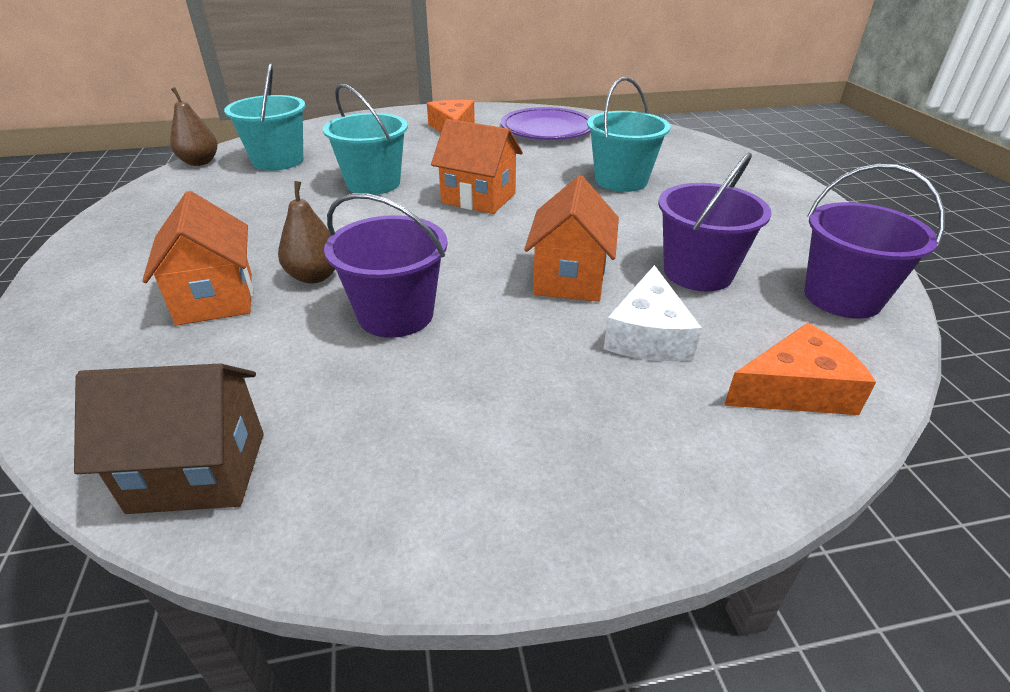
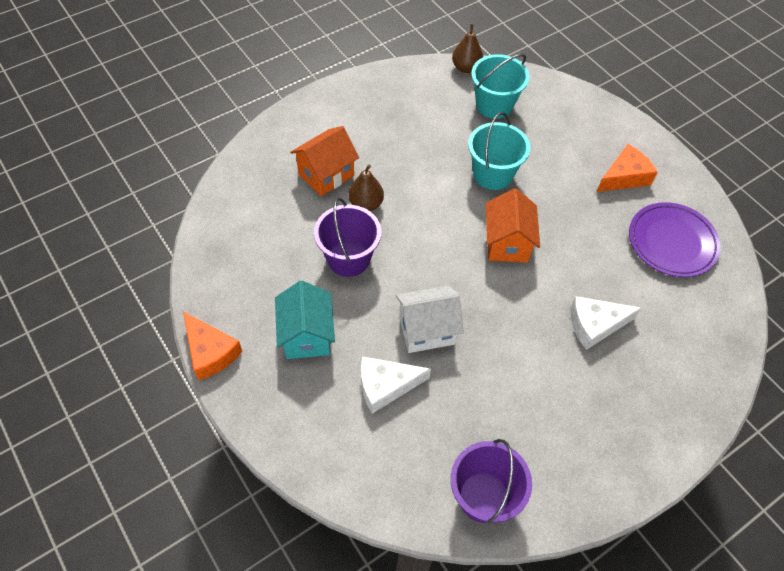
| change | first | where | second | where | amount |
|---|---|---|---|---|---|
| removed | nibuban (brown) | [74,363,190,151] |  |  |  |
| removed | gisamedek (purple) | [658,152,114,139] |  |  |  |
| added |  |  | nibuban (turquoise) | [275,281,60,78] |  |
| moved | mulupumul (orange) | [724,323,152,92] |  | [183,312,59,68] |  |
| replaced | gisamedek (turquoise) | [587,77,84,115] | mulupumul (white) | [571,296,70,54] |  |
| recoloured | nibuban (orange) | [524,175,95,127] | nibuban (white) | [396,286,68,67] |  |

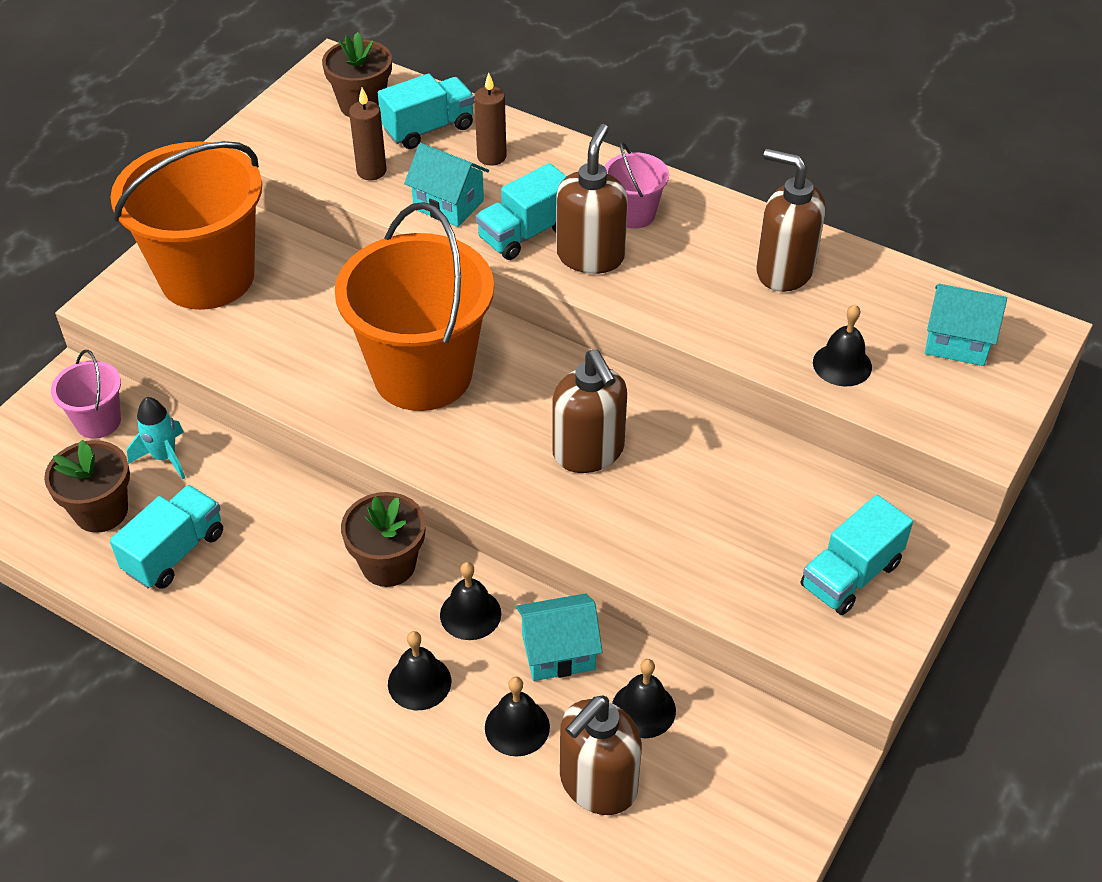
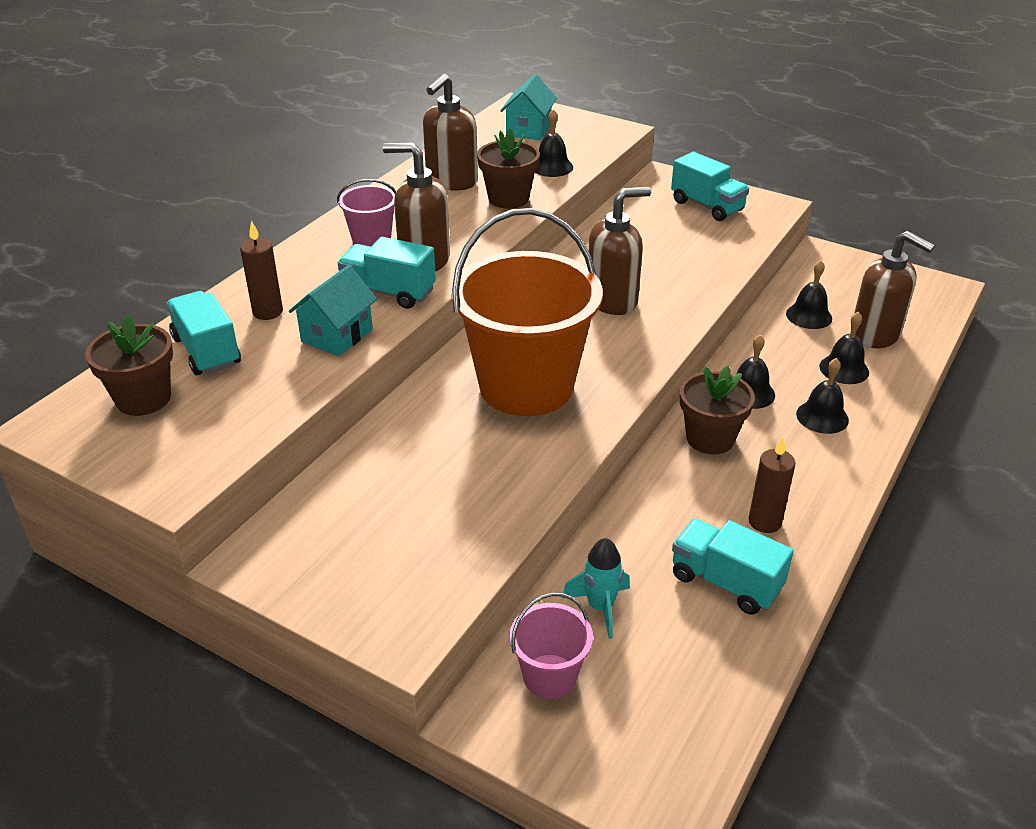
| change | first | where | second | where | amount |
|---|---|---|---|---|---|
| removed | gisamedek (orange) | [111,141,151,169] |  |  |  |
| removed | nibuban (turquoise) | [516,593,87,88] |  |  |  |
| moved | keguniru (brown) | [44,440,86,93] |  | [477,129,63,80] |  |
| moved | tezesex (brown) | [349,88,38,92] |  | [748,437,47,96] |  |
| turned | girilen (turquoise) | [476,163,91,97] |  | [338,237,98,72] | 150 degrees clockwise |

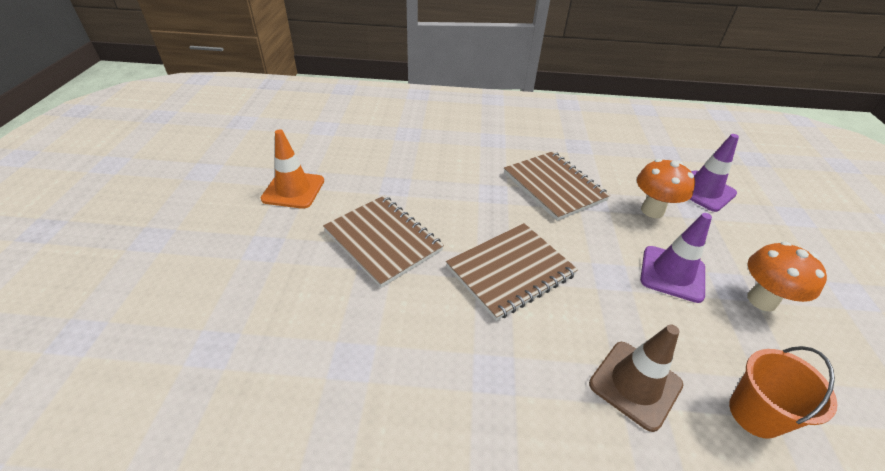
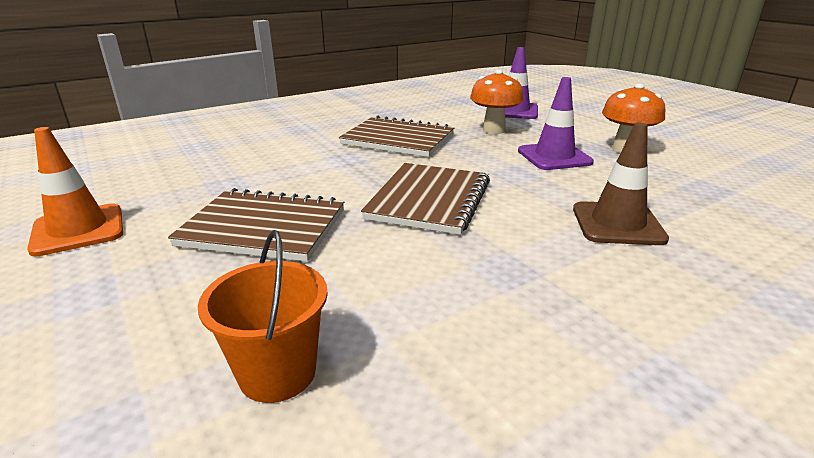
| change | first | where | second | where | amount |
|---|---|---|---|---|---|
| moved | gisamedek (orange) | [729,346,109,93] |  | [198,230,130,173] |  |

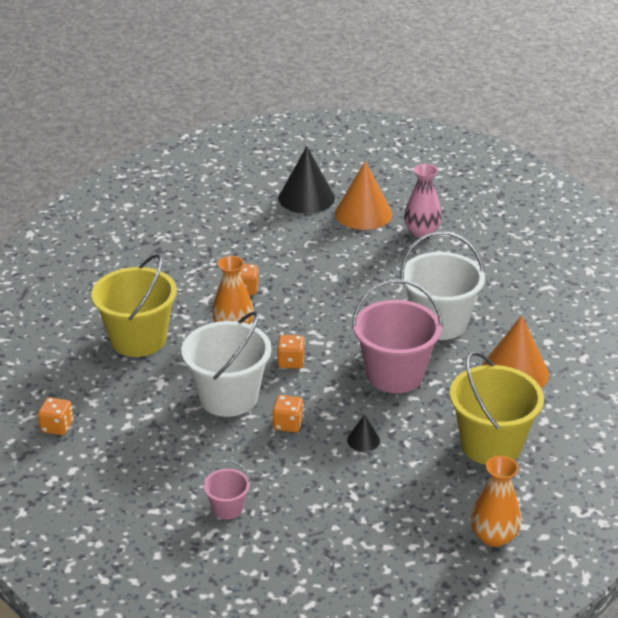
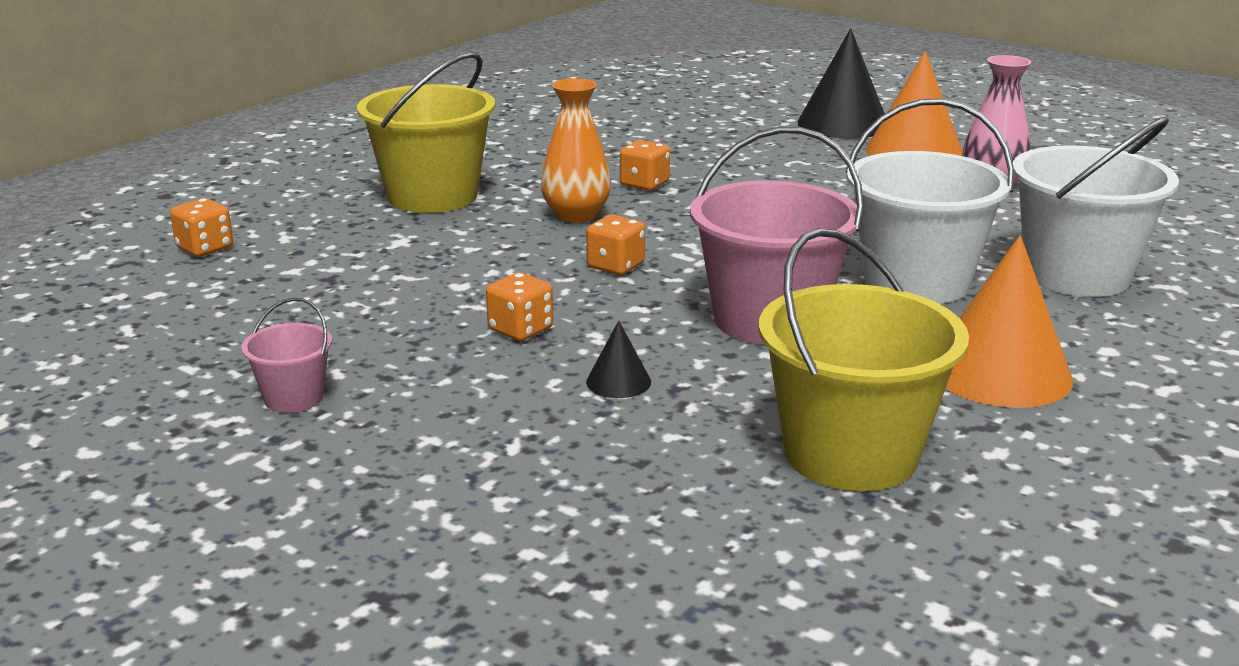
| change | first | where | second | where | amount |
|---|---|---|---|---|---|
| removed | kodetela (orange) | [471,456,50,91] |  |  |  |
| moved | gisamedek (white) | [182,311,89,106] |  | [1013,117,166,180] |  |

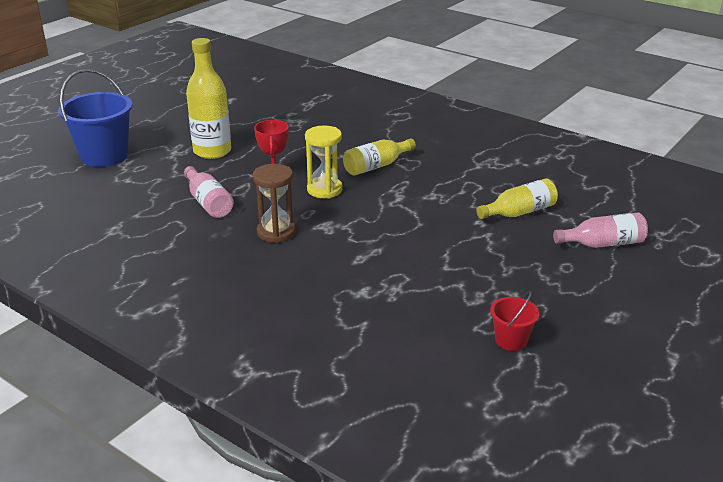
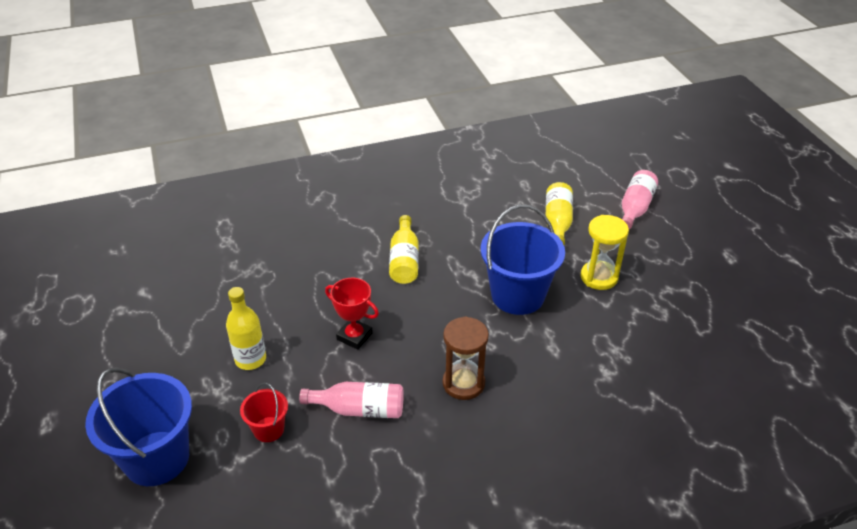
| change | first | where | second | where | amount |
|---|---|---|---|---|---|
| added |  |  | gisamedek (blue) | [481,205,84,110] |  |
| moved | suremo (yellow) | [305,126,38,73] |  | [581,215,48,75] |  |
| moved | gisamedek (red) | [490,291,49,60] |  | [240,383,48,59] |  |
| resized | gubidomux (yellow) | [186,38,45,121] |  | [226,287,40,83] | x0.66 |

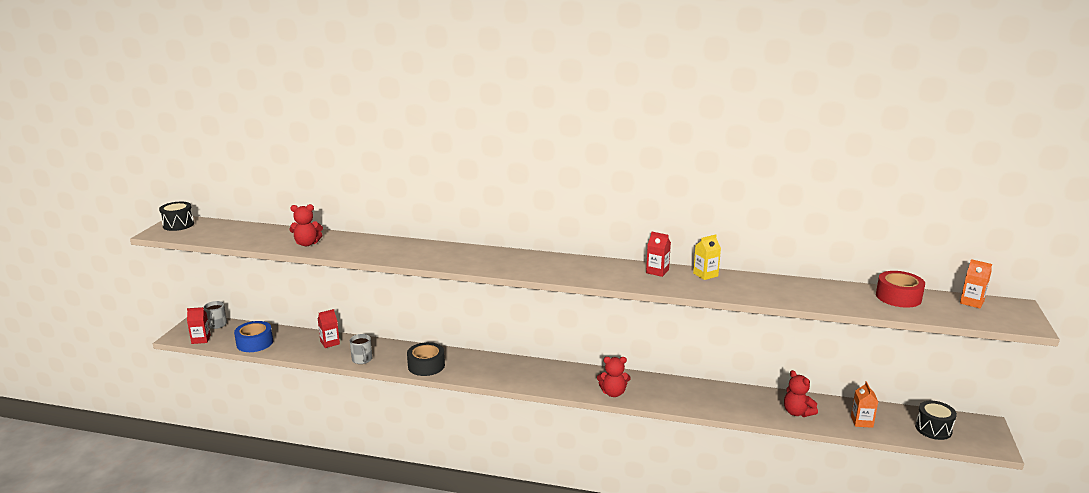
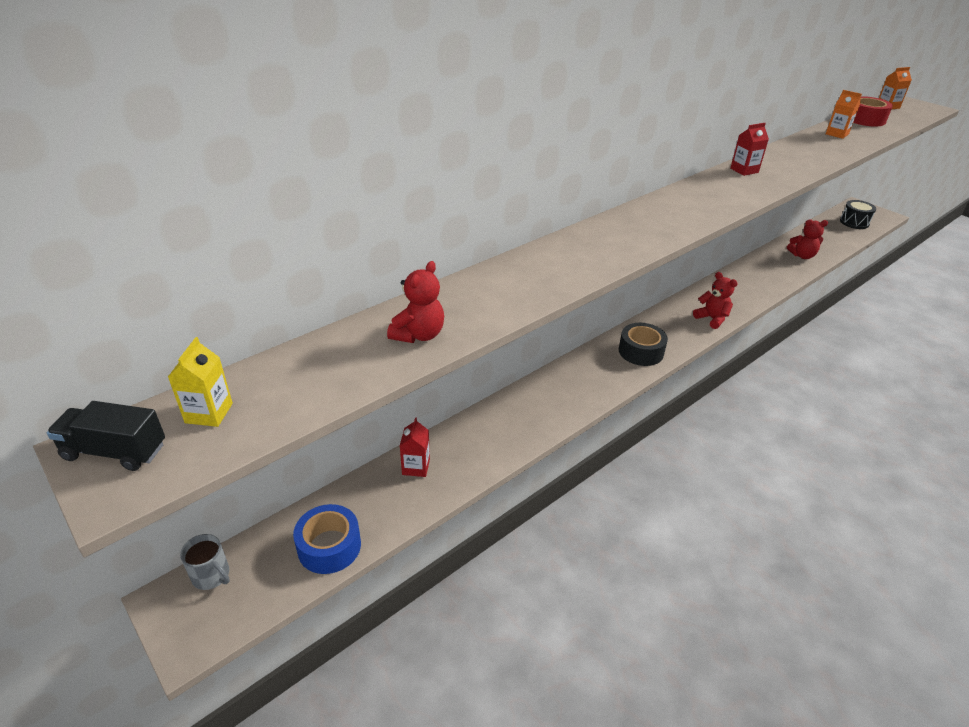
| change | first | where | second | where | amount |
|---|---|---|---|---|---|
| removed | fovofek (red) | [187,307,24,37] |  |  |  |
| removed | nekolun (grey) | [350,334,23,30] |  |  |  |
| moved | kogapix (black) | [407,342,38,34] |  | [619,323,49,43] |  |
| moved | fovofek (yellow) | [693,234,28,46] |  | [168,337,65,90] |  |
| moved | fovofek (orange) | [851,381,27,47] |  | [826,90,36,49] |  |
| replaced | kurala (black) | [159,202,35,29] | girilen (black) | [47,401,118,70] |  |
| turned | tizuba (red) | [597,357,34,40] |  | [693,272,45,57] | 75 degrees counterclockwise |

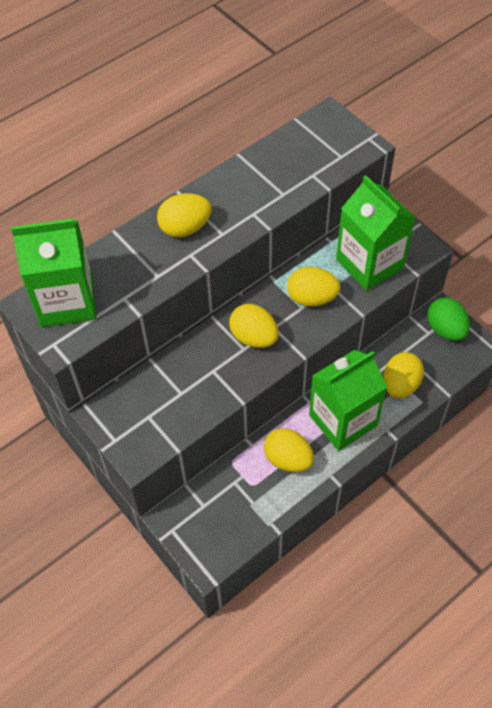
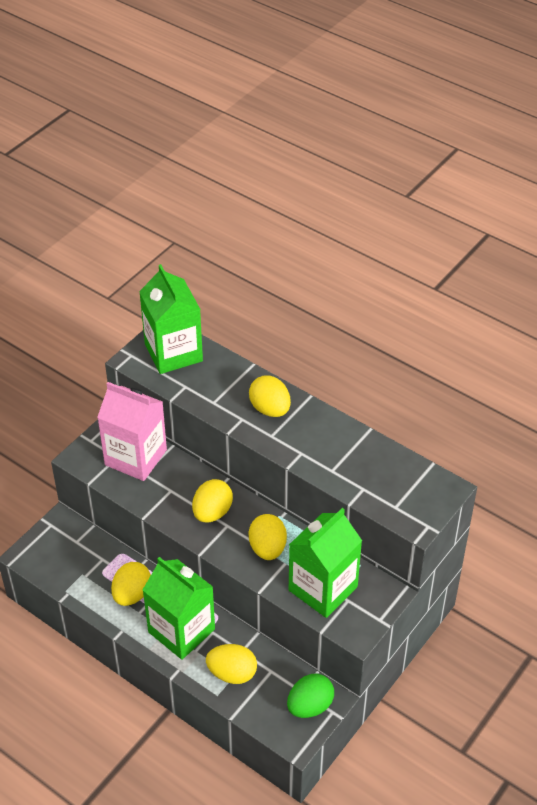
| change | first | where | second | where | amount |
|---|---|---|---|---|---|
| added |  |  | fovofek (pink) | [97,382,70,99] |  |

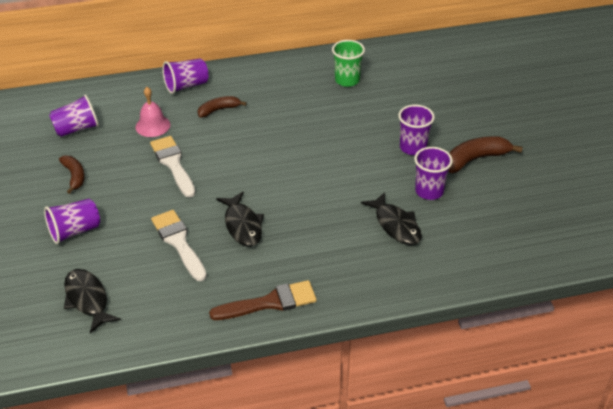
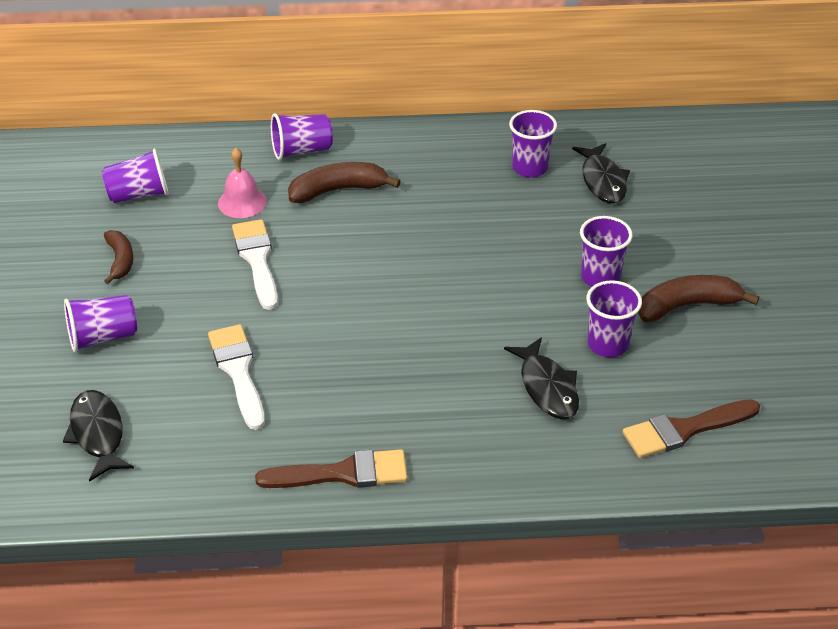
| change | first | where | second | where | amount |
|---|---|---|---|---|---|
| added |  |  | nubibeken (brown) | [623,399,137,59] |  |
| moved | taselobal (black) | [216,191,48,56] |  | [572,143,58,61] |  |
| recoloured | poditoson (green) | [332,40,33,47] | poditoson (purple) | [509,110,48,68] |  |
| resized | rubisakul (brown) | [198,96,49,21] |  | [288,162,113,41] | x1.57 |

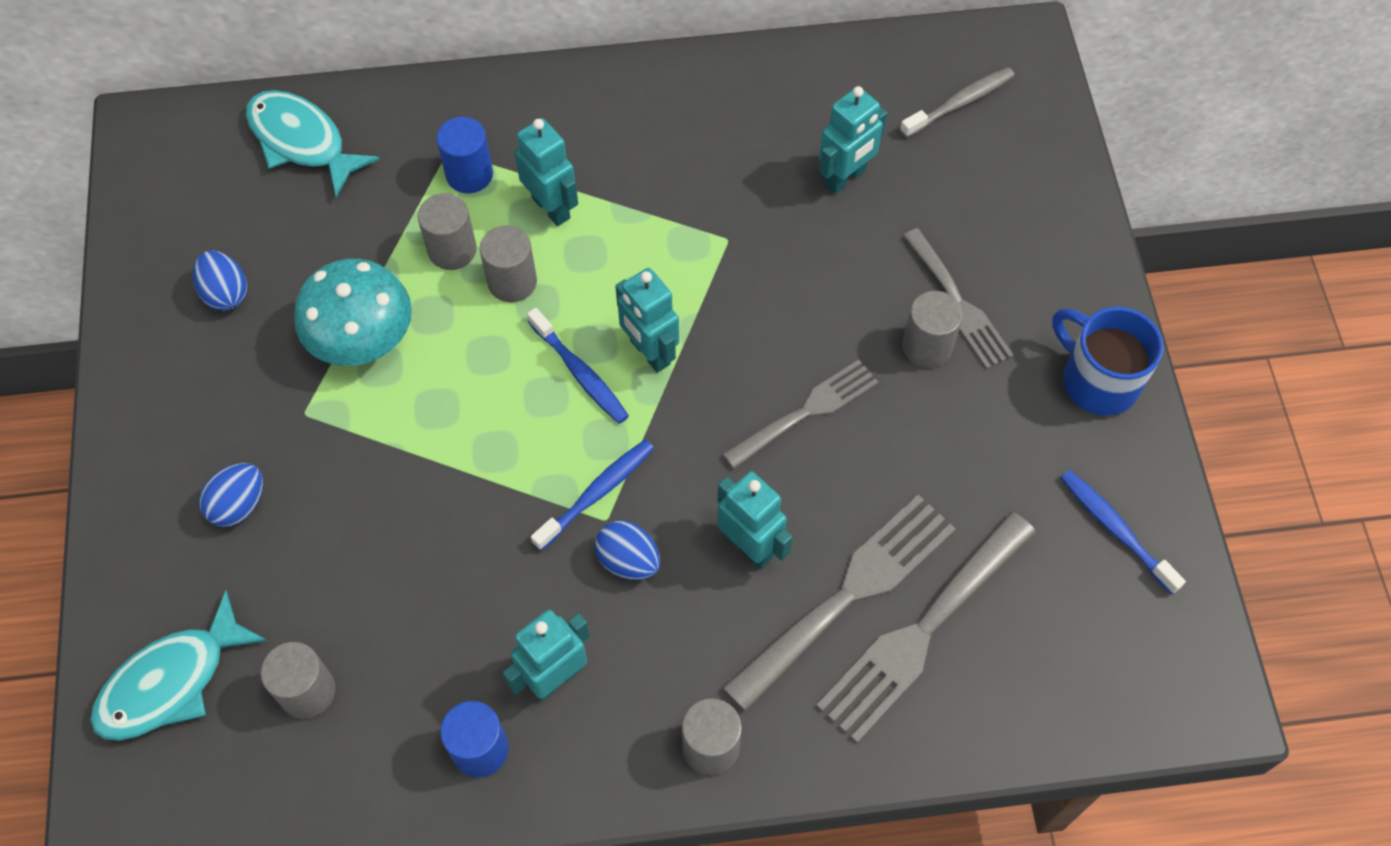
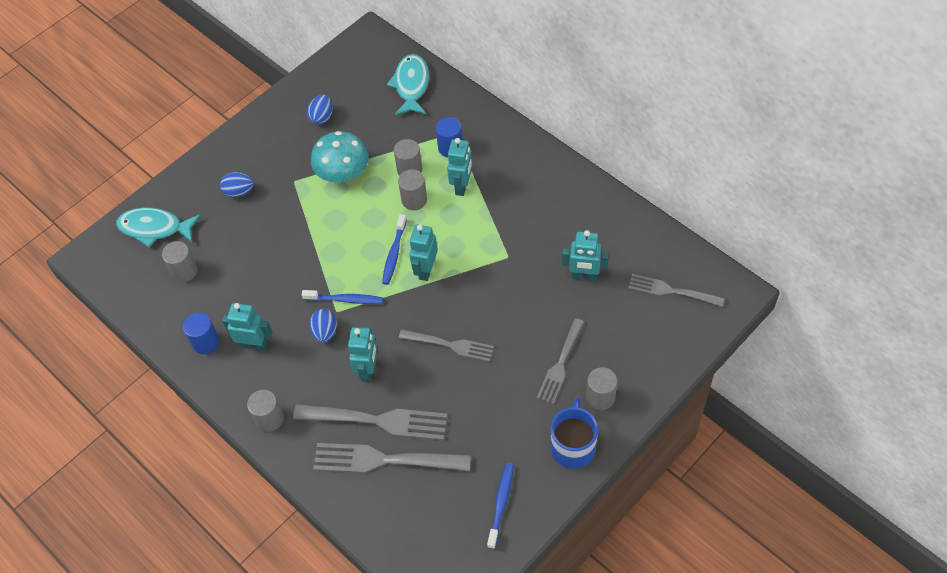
| change | first | where | second | where | amount |
|---|---|---|---|---|---|
| moved | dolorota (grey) | [902,291,61,77] |  | [586,367,31,43] |  |
| replaced | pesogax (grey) | [900,67,114,71] | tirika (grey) | [628,274,96,33] |  |

